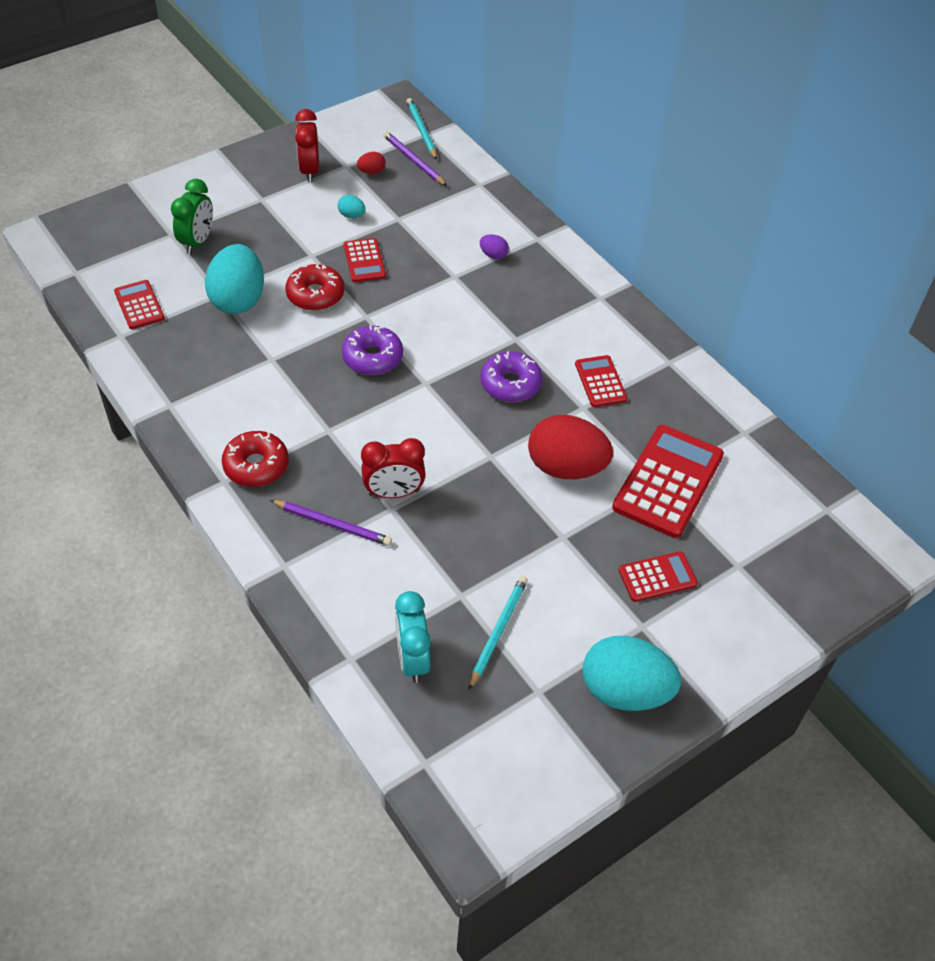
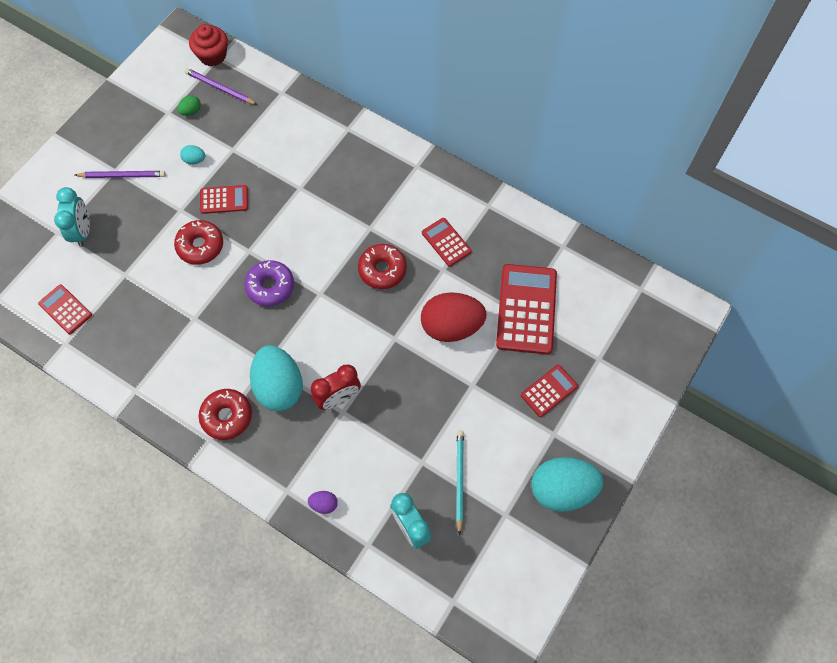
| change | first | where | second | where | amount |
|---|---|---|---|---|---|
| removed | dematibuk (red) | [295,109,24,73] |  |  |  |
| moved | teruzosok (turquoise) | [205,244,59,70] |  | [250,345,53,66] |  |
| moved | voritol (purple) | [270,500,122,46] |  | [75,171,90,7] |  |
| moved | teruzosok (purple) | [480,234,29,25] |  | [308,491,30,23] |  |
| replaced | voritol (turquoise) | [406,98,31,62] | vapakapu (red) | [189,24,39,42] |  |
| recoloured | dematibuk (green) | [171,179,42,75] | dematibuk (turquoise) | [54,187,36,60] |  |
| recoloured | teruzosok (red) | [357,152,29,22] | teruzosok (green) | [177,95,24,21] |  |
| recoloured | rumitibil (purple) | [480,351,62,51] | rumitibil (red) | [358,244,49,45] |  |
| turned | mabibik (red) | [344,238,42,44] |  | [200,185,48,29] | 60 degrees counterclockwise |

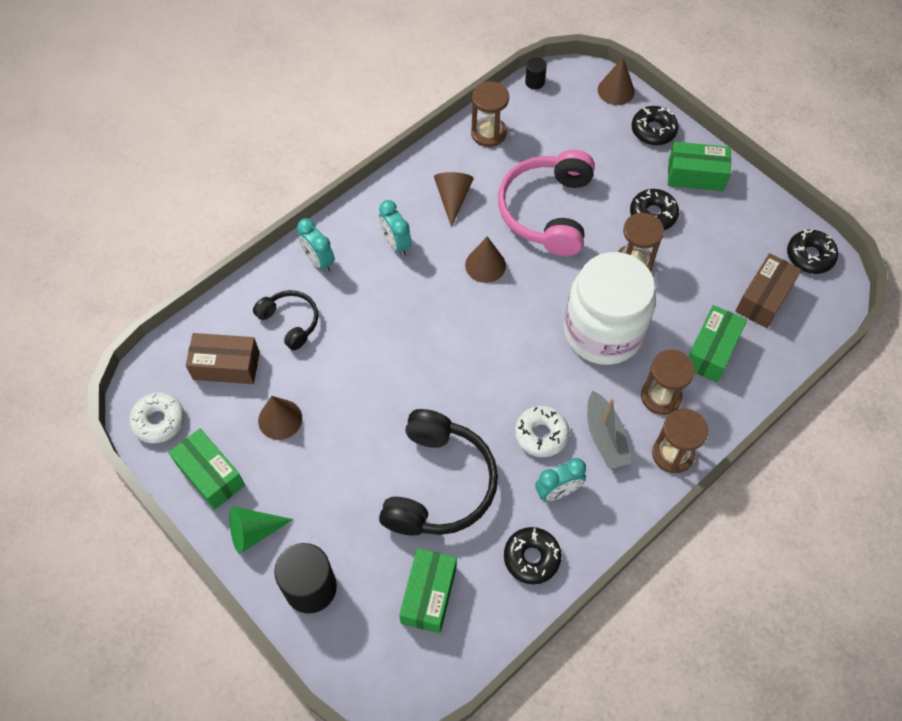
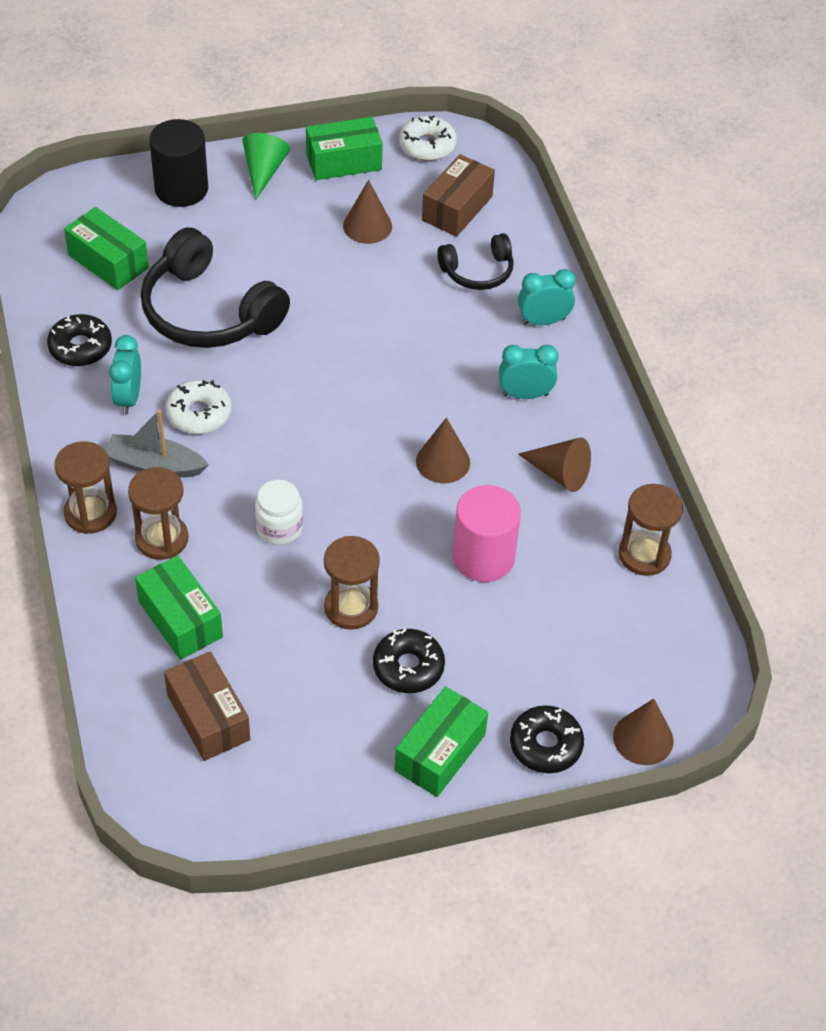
| change | first | where | second | where | amount |
|---|---|---|---|---|---|
| removed | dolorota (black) | [525,57,22,33] |  |  |  |
| removed | rumitibil (black) | [787,229,51,45] |  |  |  |
| replaced | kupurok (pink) | [498,150,97,106] | dolorota (pink) | [453,485,68,97] |  |
| resized | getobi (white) | [564,252,92,113] |  | [255,480,48,65] | x0.43 |

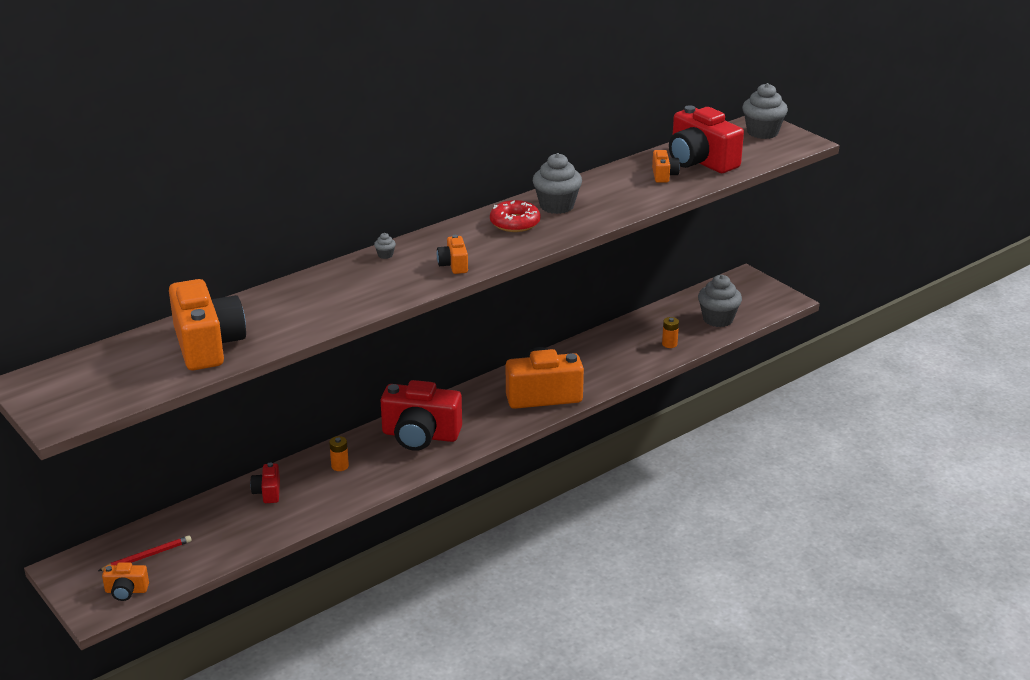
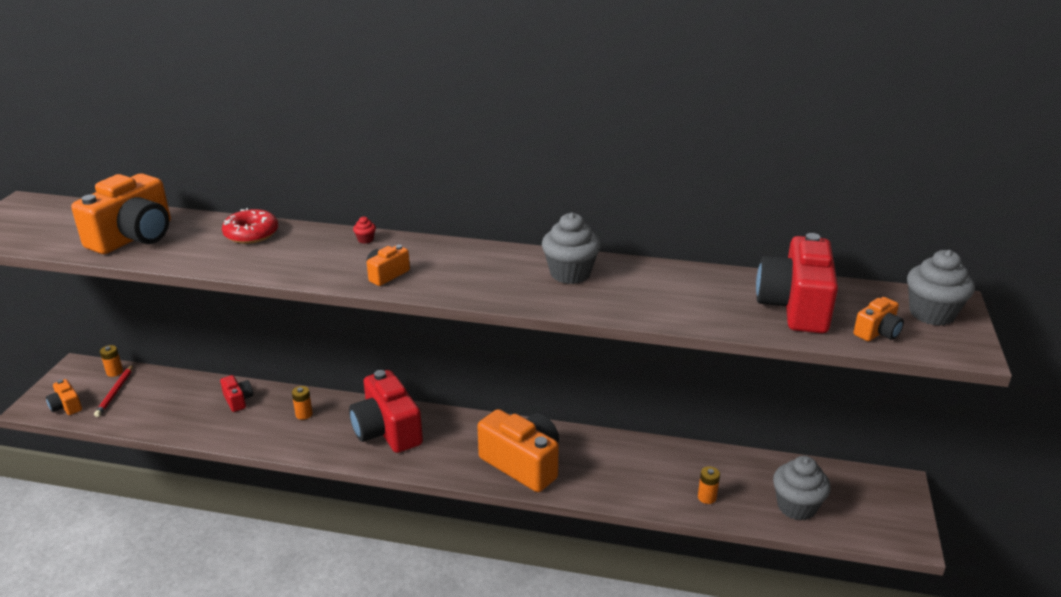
| change | first | where | second | where | amount |
|---|---|---|---|---|---|
| added |  |  | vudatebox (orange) | [100,345,23,32] |  |
| moved | rumitibil (red) | [490,200,50,32] |  | [222,208,56,36] |  |
| moved | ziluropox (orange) | [652,150,28,33] |  | [853,297,51,44] |  |
| recoloured | vapakapu (grey) | [374,233,22,26] | vapakapu (red) | [353,216,23,28] |  |
| turned | voritol (red) | [98,535,94,36] |  | [94,365,39,52] | 75 degrees clockwise |
| turned | ziluropox (red) | [250,462,30,41] |  | [220,375,33,37] | 105 degrees clockwise |

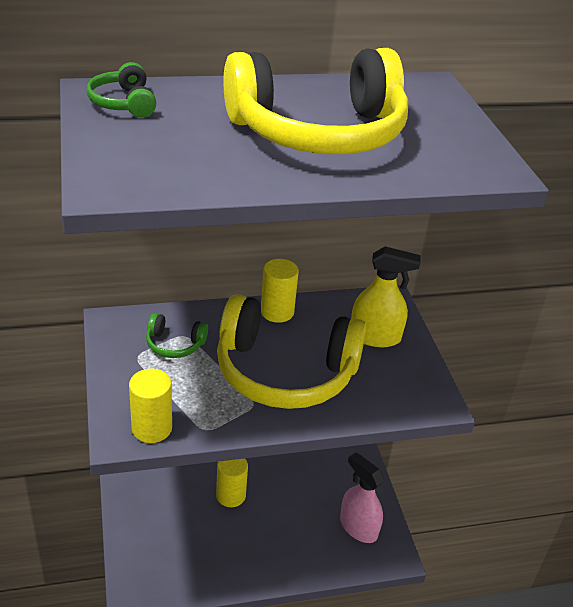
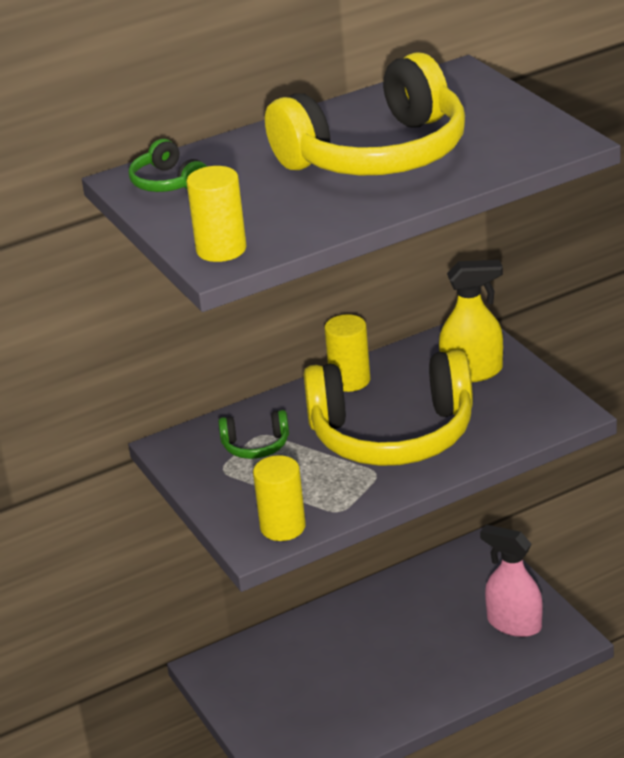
| change | first | where | second | where | amount |
|---|---|---|---|---|---|
| moved | dolorota (yellow) | [216,458,32,49] |  | [187,166,59,96] |  |

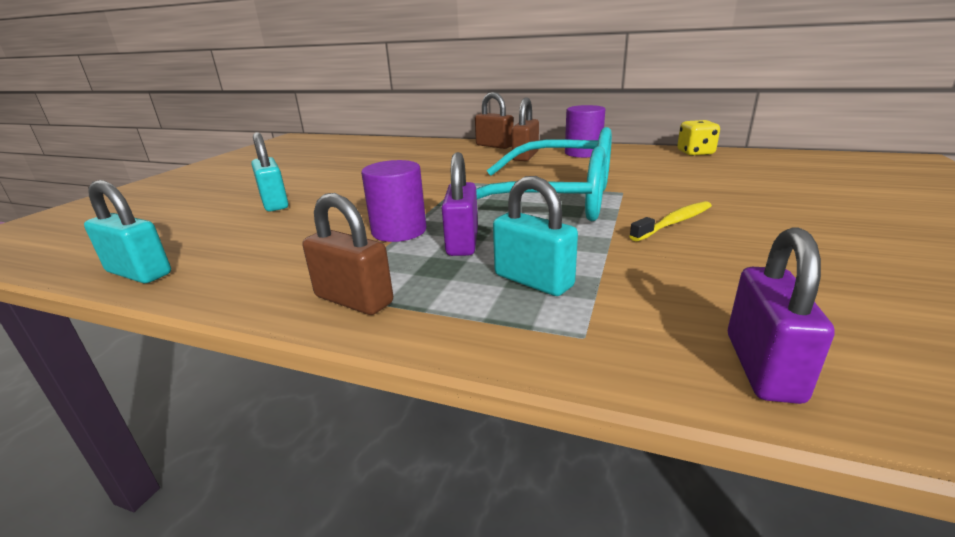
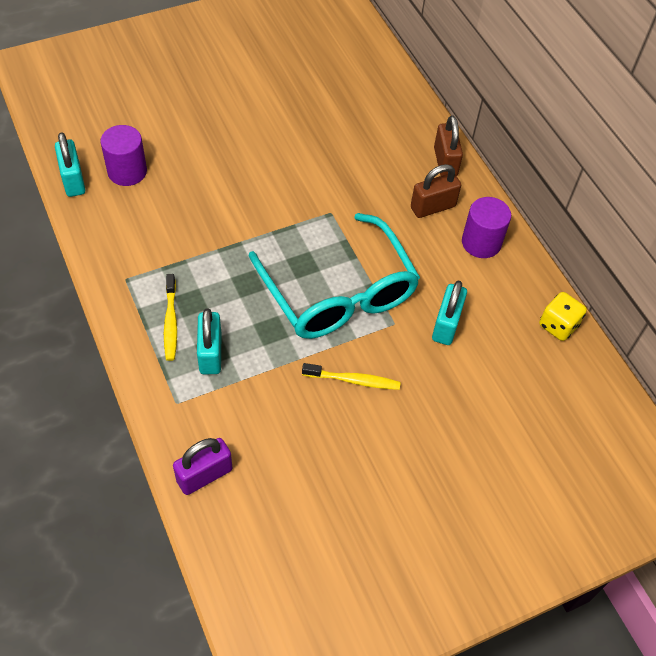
| change | first | where | second | where | amount |
|---|---|---|---|---|---|
| removed | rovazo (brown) | [303,193,90,122] |  |  |  |
| removed | rovazo (purple) | [442,152,36,104] |  |  |  |
| added |  |  | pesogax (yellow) | [164,274,13,87] |  |
| moved | rovazo (turquoise) | [251,132,37,79] |  | [432,280,35,65] |  |
| moved | dolorota (purple) | [361,160,65,82] |  | [100,125,47,61] |  |

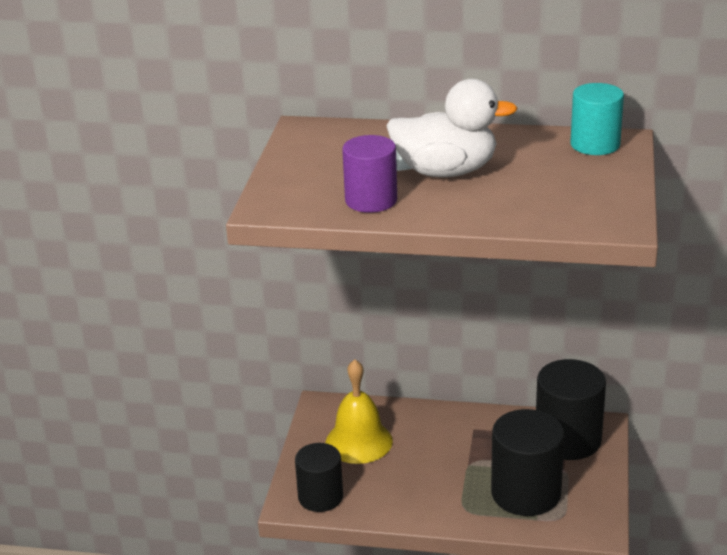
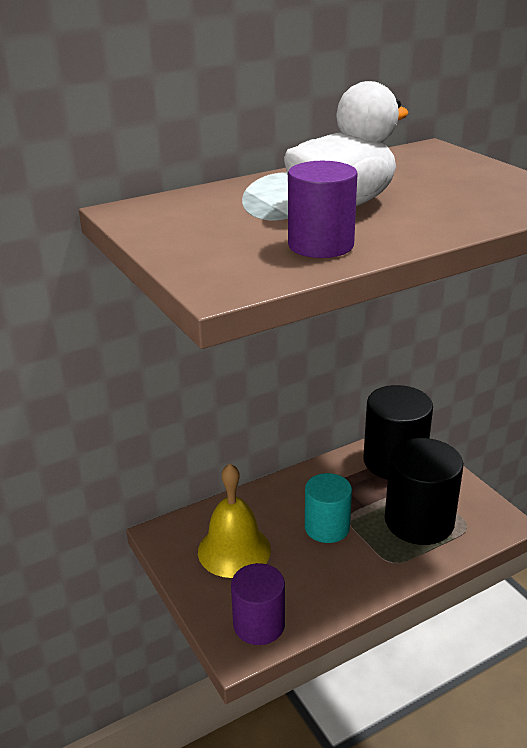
| change | first | where | second | where | amount |
|---|---|---|---|---|---|
| moved | dolorota (turquoise) | [570,83,54,72] |  | [305,473,47,70] |  |
| recoloured | dolorota (black) | [295,443,48,69] | dolorota (purple) | [231,563,54,82] |  |

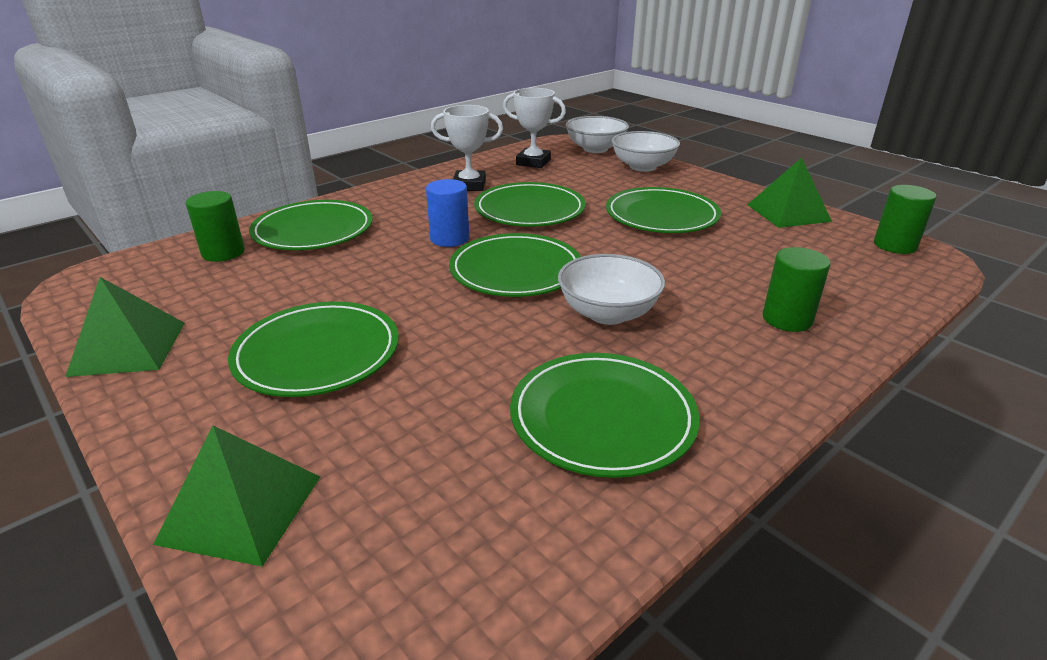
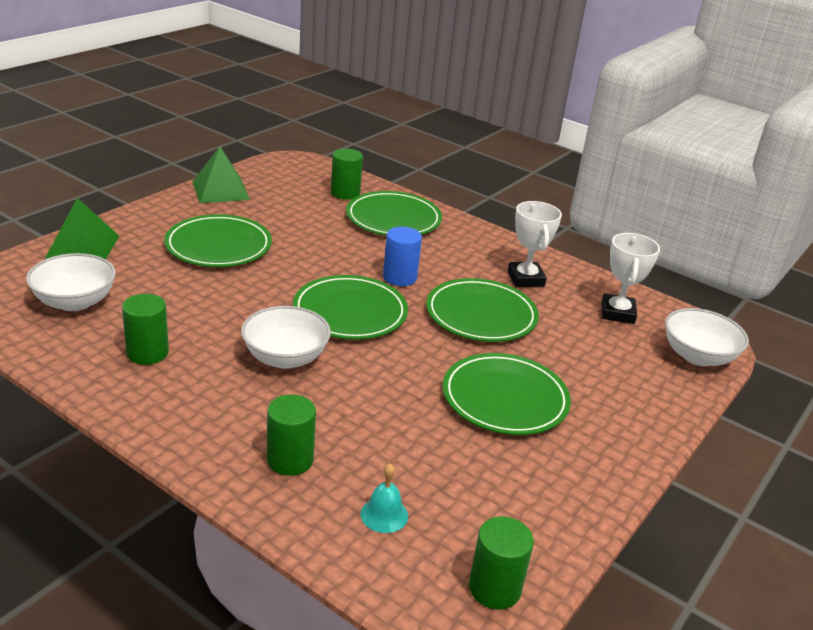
| change | first | where | second | where | amount |
|---|---|---|---|---|---|
| removed | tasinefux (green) | [747,158,85,70] |  |  |  |
| added |  |  | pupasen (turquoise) | [360,464,48,69] |  |
| moved | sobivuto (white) | [612,131,68,41] |  | [26,253,90,58] |  |
| replaced | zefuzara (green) | [510,353,190,125] | dolorota (green) | [122,294,47,71] |  |

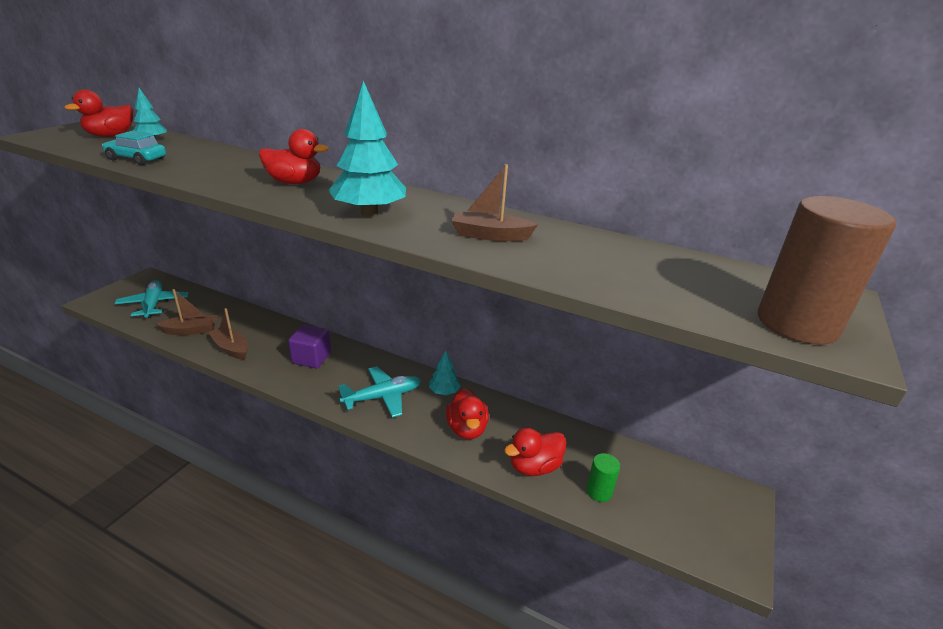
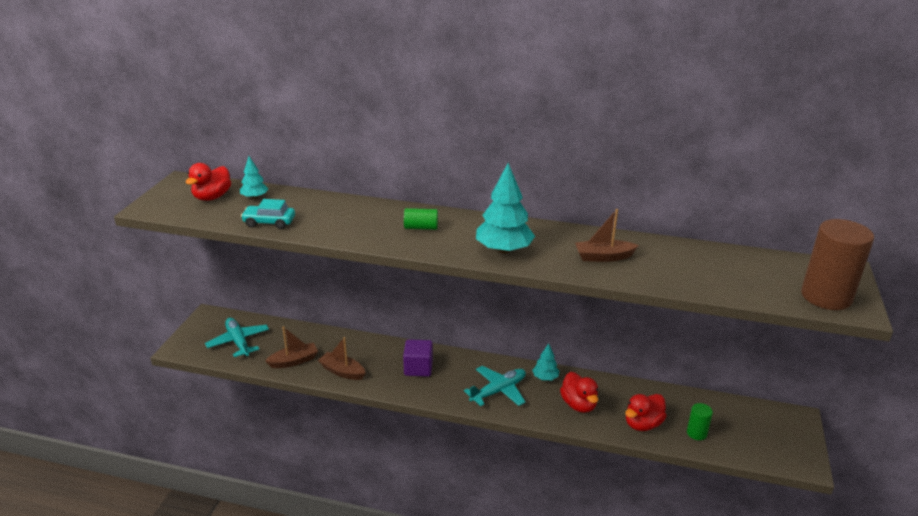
| change | first | where | second | where | amount |
|---|---|---|---|---|---|
| replaced | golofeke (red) | [259,129,70,55] | dolorota (green) | [404,208,34,22] |  |

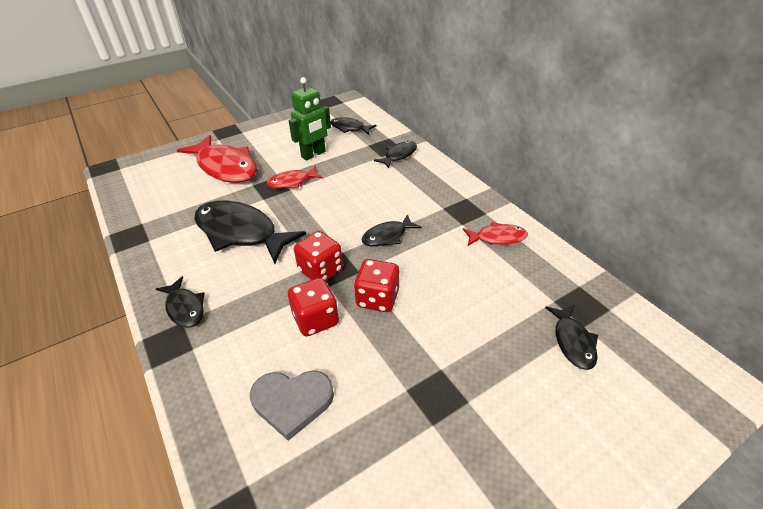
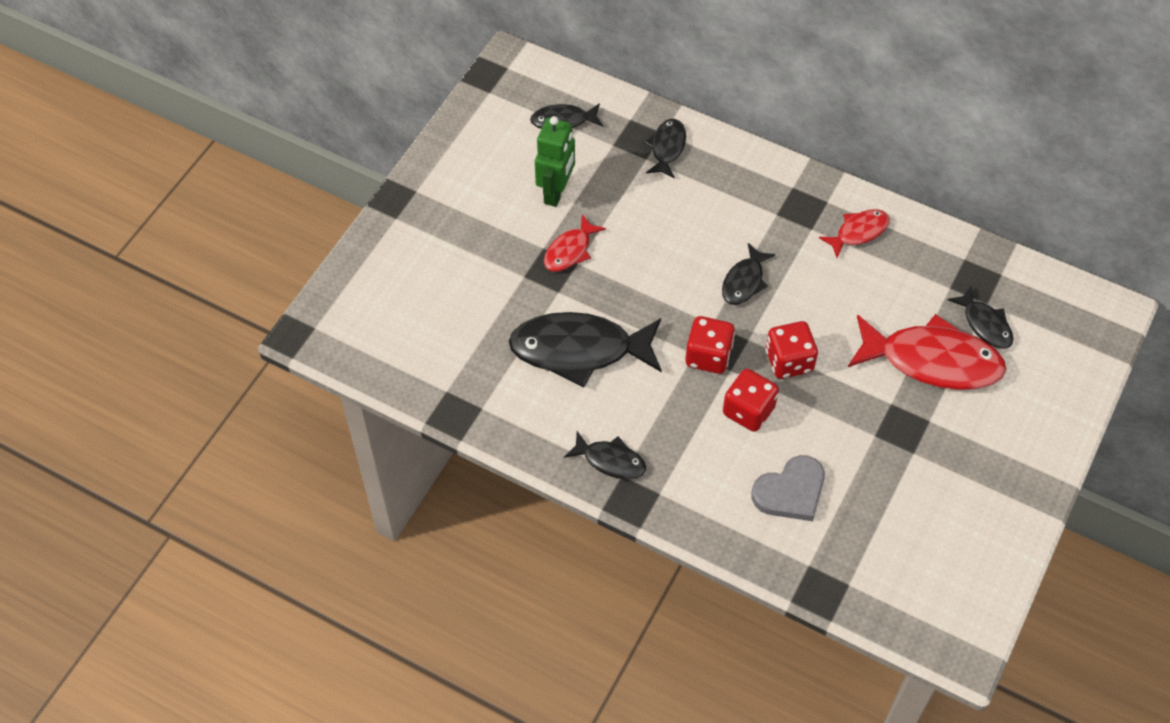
| change | first | where | second | where | amount |
|---|---|---|---|---|---|
| moved | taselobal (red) | [177,135,80,48] |  | [848,314,158,76] |  |

